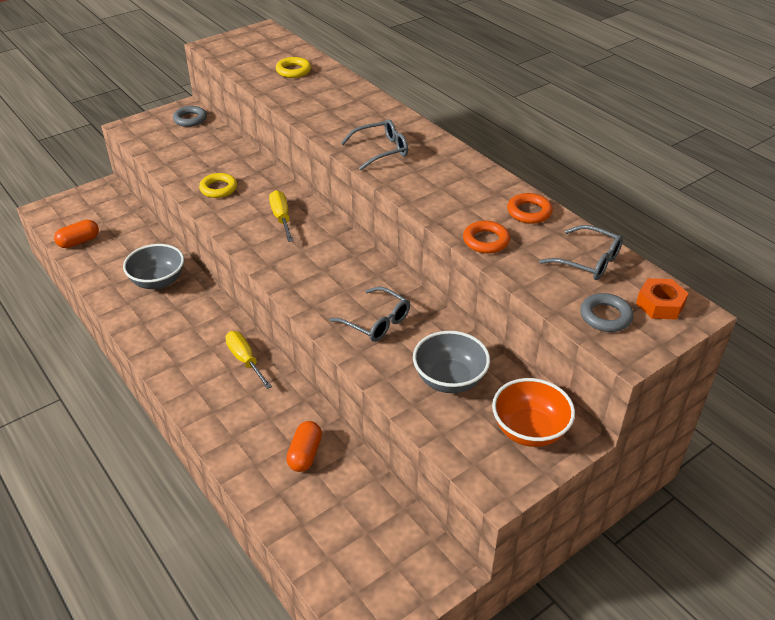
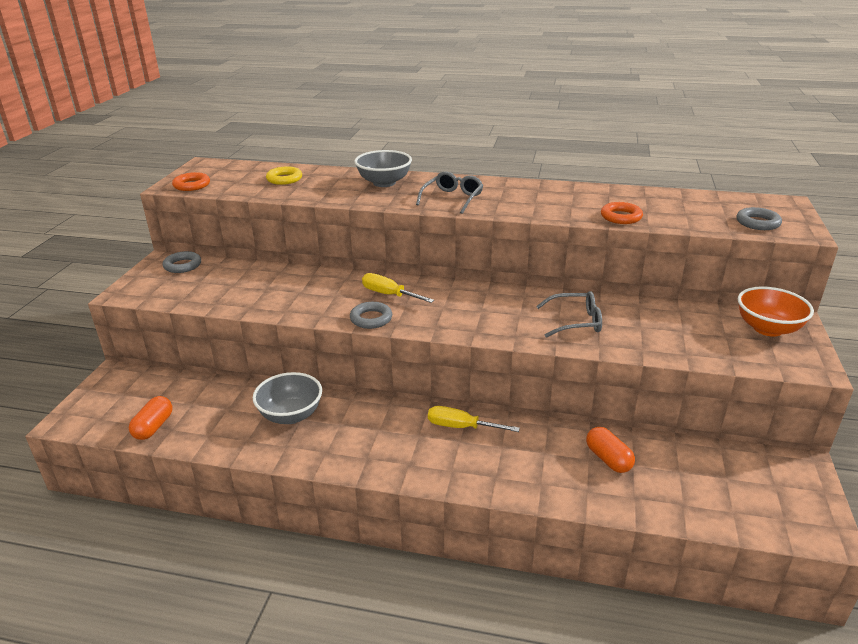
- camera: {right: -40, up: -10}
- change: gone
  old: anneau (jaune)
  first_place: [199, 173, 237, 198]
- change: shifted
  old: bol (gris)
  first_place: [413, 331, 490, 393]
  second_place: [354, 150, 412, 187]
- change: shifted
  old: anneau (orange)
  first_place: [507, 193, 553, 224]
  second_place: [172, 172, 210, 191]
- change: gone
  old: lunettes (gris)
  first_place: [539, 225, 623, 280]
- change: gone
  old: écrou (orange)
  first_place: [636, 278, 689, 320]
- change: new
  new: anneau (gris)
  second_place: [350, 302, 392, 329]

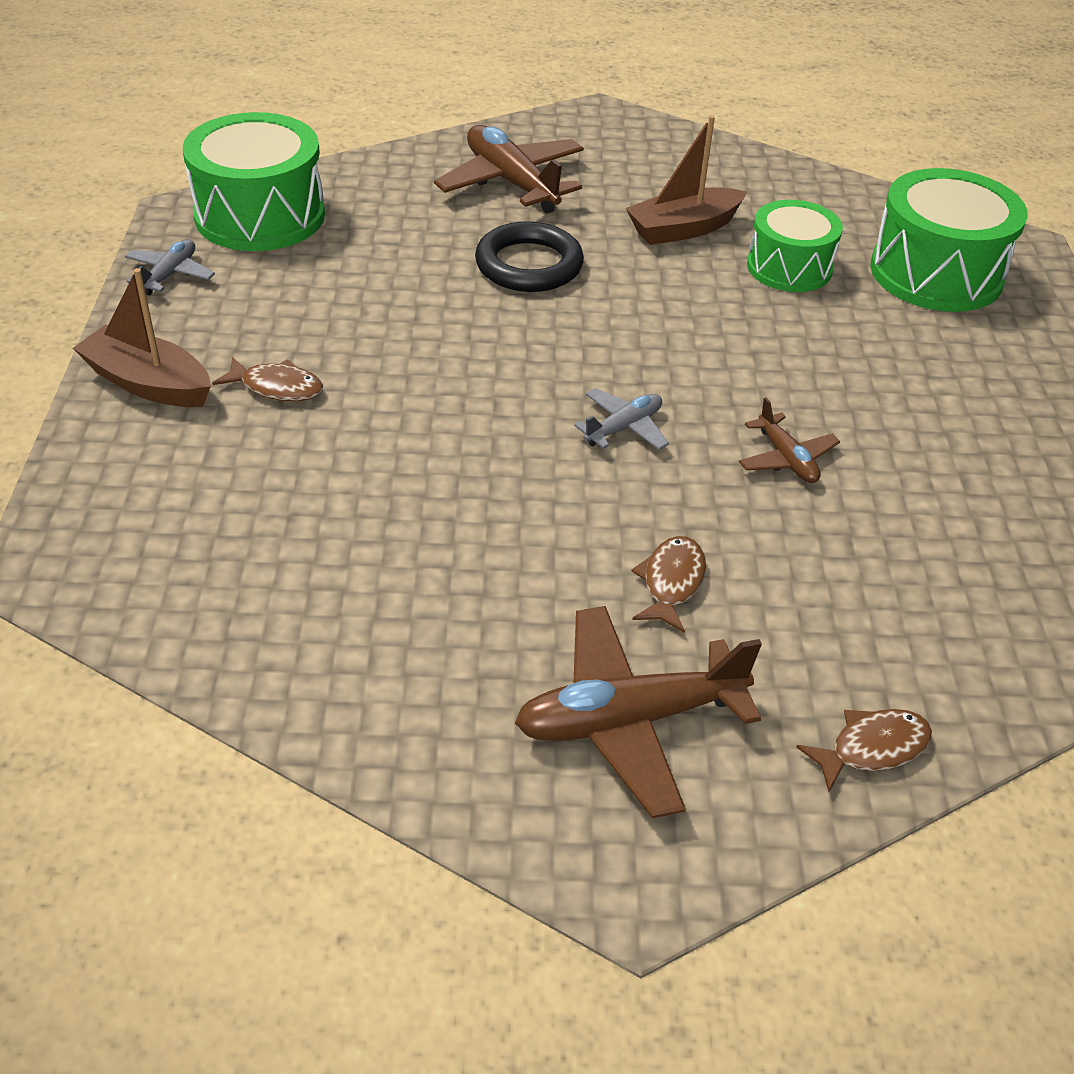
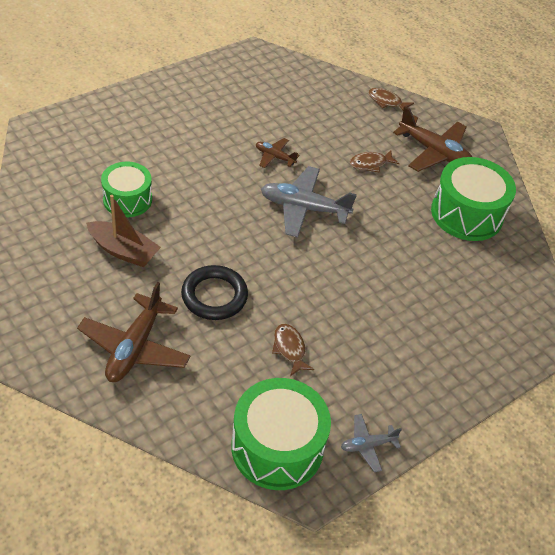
- camera: {right: -130, up: 5}
- change: gone
  old: bateau (marron)
  first_place: [73, 268, 211, 407]
- change: shifted
  old: poisson (marron)
  first_place: [212, 357, 323, 401]
  second_place: [272, 324, 315, 376]
- change: scaled
  old: avion (gris)
  first_place: [574, 388, 669, 450]
  second_place: [261, 166, 357, 237]
  factor: 1.91
- change: rotated
  old: avion (marron)
  first_place: [739, 397, 840, 483]
  second_place: [256, 138, 300, 168]
  degrees: -90
- change: shifted
  old: tambour (vert)
  first_place: [870, 168, 1028, 312]
  second_place: [431, 157, 516, 241]

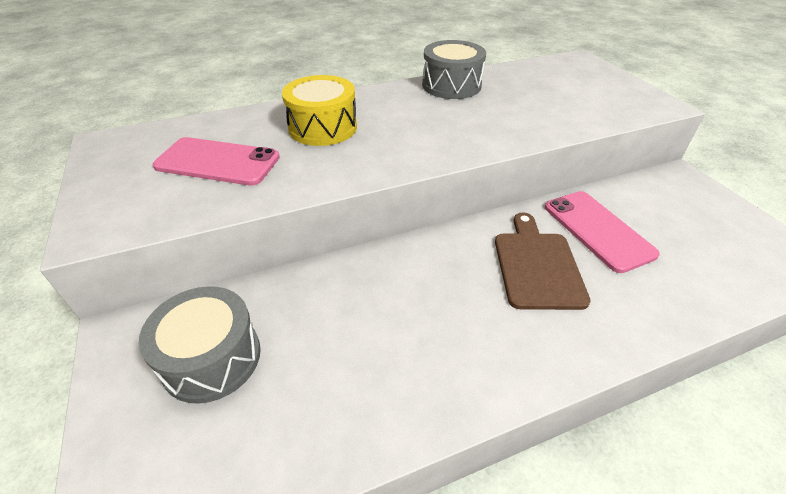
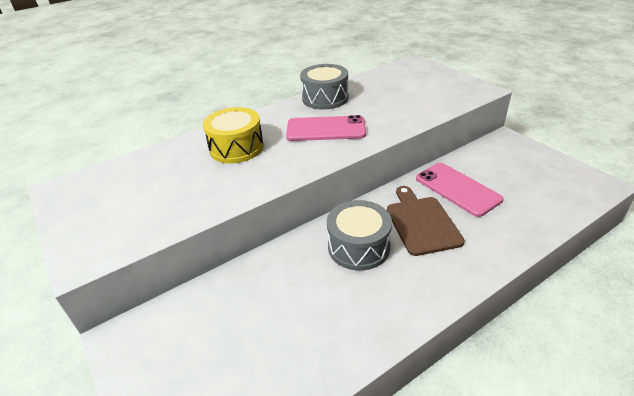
- camera: {right: -10, up: -5}
- change: shifted
  old: tambour (gris)
  first_place: [139, 286, 261, 404]
  second_place: [327, 200, 392, 271]
- change: shifted
  old: téléphone (rose)
  first_place: [153, 137, 280, 186]
  second_place: [286, 115, 366, 141]

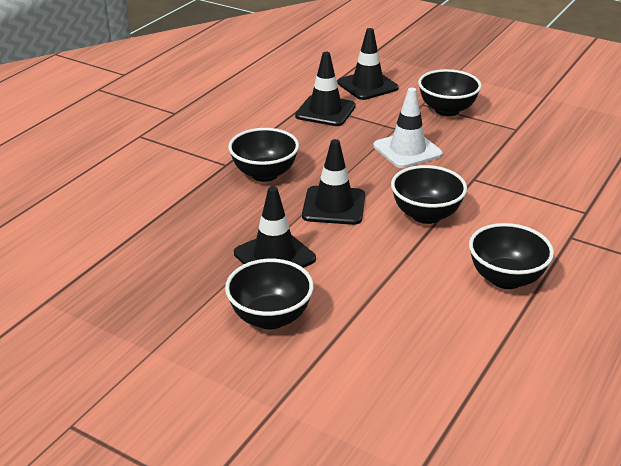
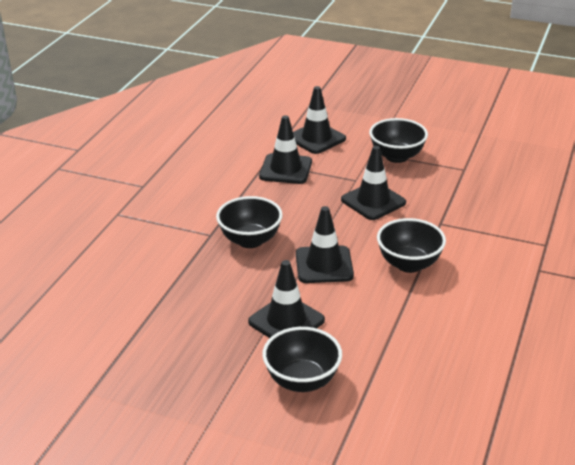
- camera: {right: -10, up: 0}
- change: repainted
  old: cône de chantier (blanc)
  new: cône de chantier (noir)
  first_place: [373, 88, 443, 168]
  second_place: [341, 146, 406, 220]
- change: gone
  old: bol (noir)
  first_place: [469, 223, 554, 289]

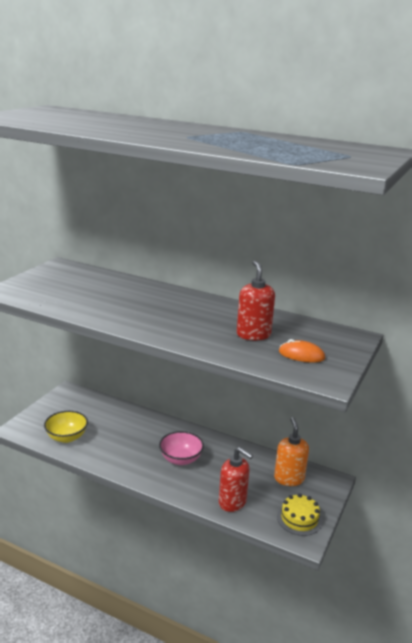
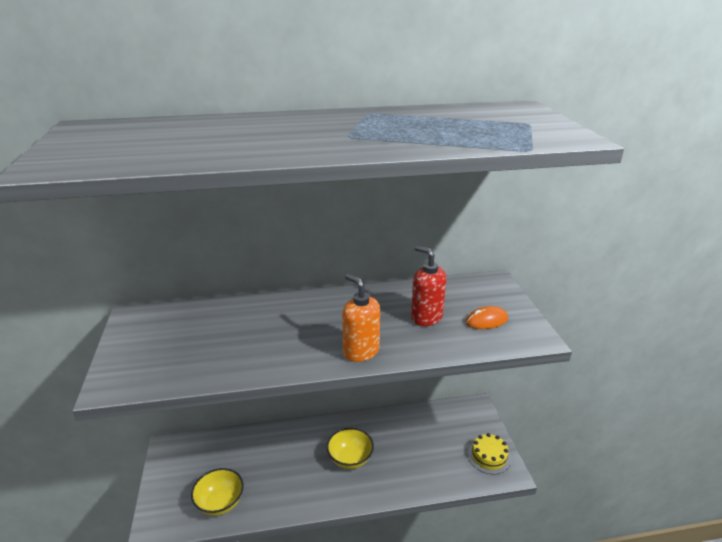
- camera: {right: -35, up: 5}
- change: repainted
  old: bol (rose)
  new: bol (jaune)
  first_place: [159, 431, 204, 465]
  second_place: [327, 428, 374, 469]
- change: gone
  old: distributeur de savon (rouge)
  first_place: [219, 447, 253, 512]
- change: shifted
  old: distributeur de savon (orange)
  first_place: [274, 417, 309, 486]
  second_place: [342, 274, 380, 362]

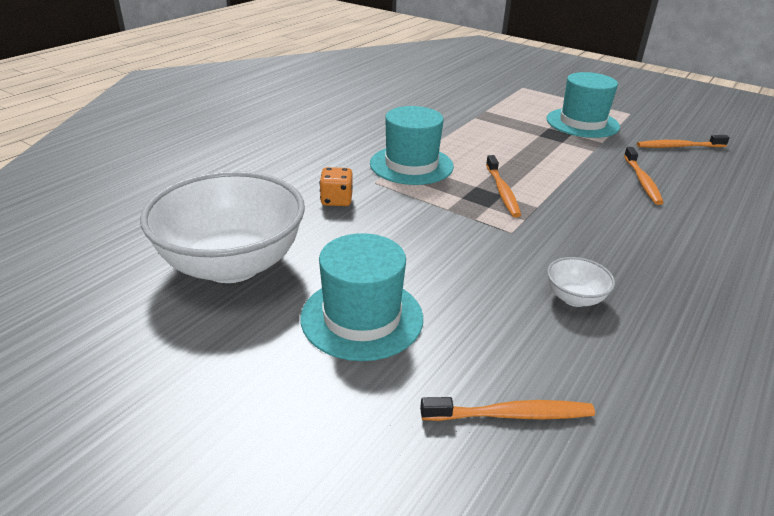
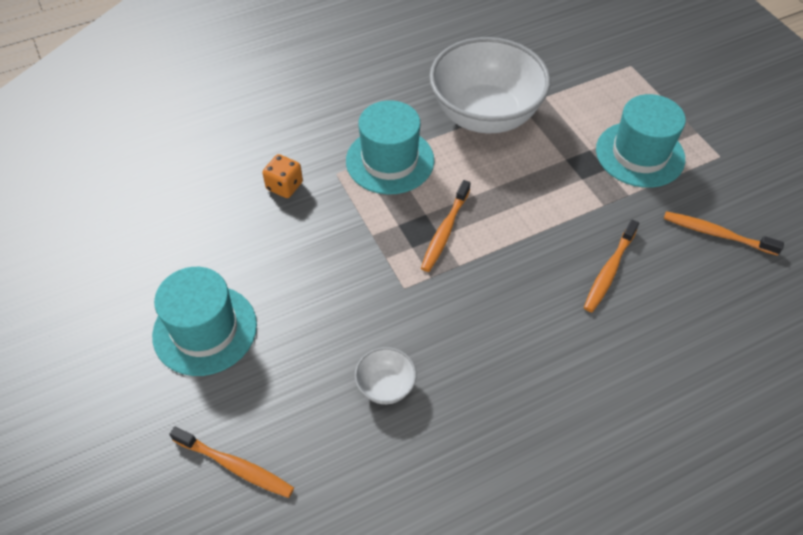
- camera: {right: 30, up: 20}
- change: shifted
  old: bol (blanc)
  first_place: [140, 171, 305, 283]
  second_place: [429, 37, 550, 133]

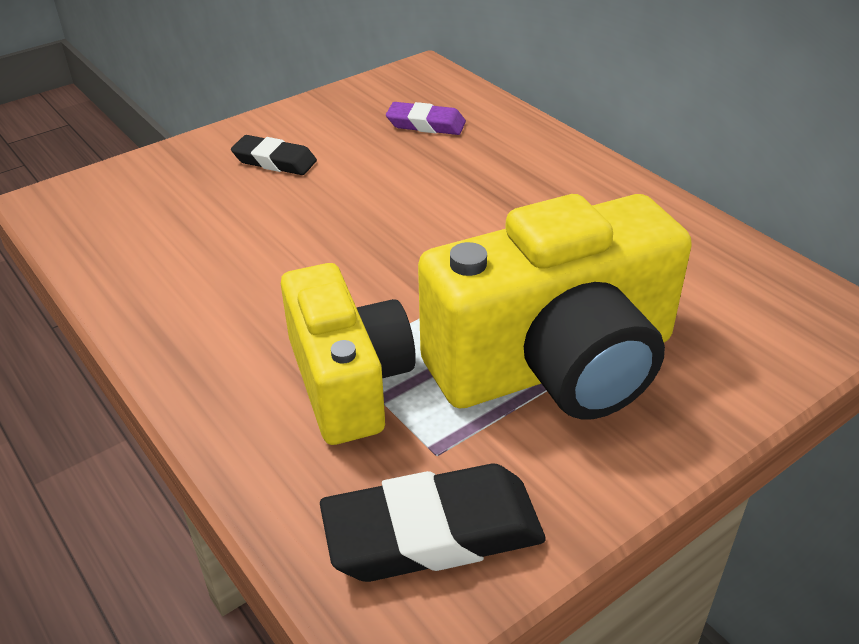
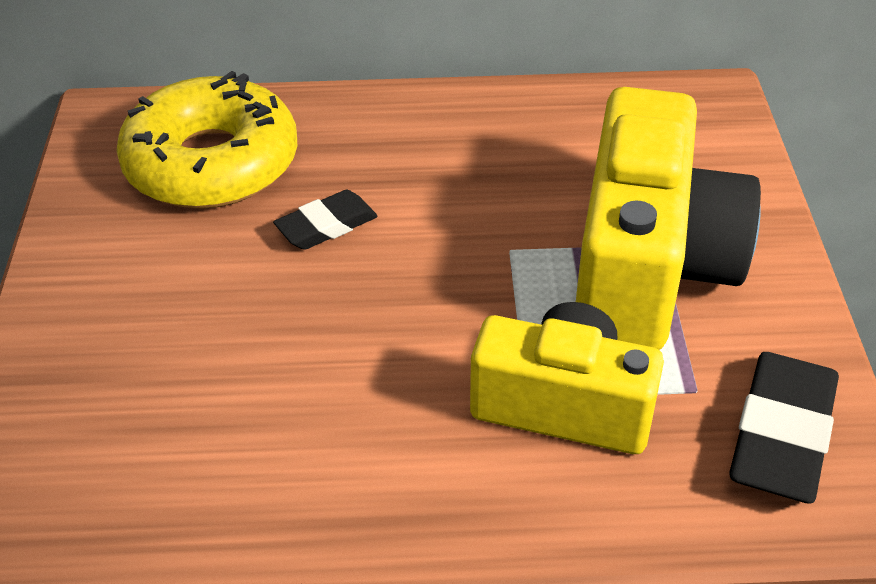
- camera: {right: -55, up: 5}
- change: shifted
  old: gomme (noir)
  first_place: [231, 135, 317, 175]
  second_place: [273, 190, 378, 250]
- change: swapped
  old: gomme (violet)
  new: beignet (jaune)
  first_place: [386, 102, 466, 135]
  second_place: [116, 71, 297, 209]

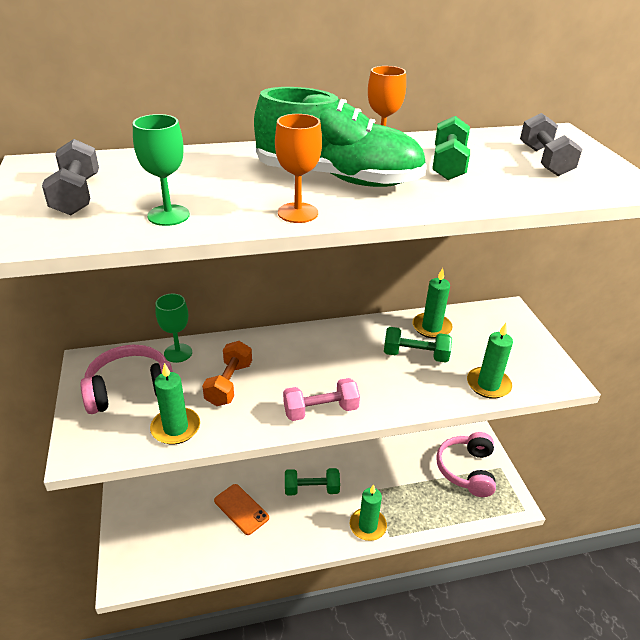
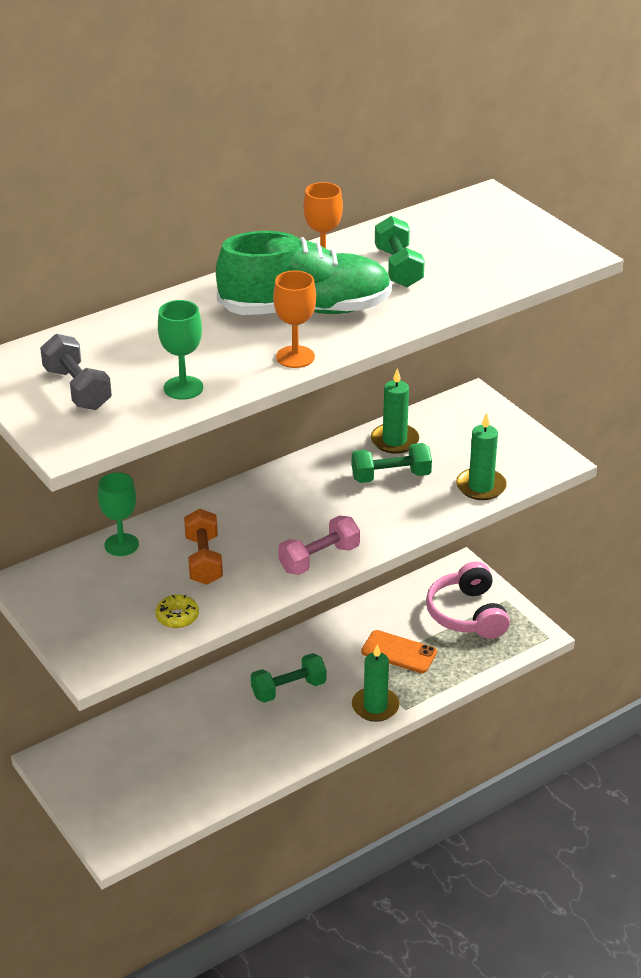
- camera: {right: -20, up: 0}
- change: gone
  old: casque audio (rose)
  first_place: [80, 345, 173, 414]
- change: swapped
  old: bougie (vert)
  new: beignet (jaune)
  first_place: [150, 363, 200, 445]
  second_place: [155, 595, 199, 628]
- change: shifted
  old: téléphone (orange)
  first_place: [214, 484, 269, 535]
  second_place: [361, 630, 437, 673]
- change: gone
  old: haltère (gris)
  first_place: [520, 113, 582, 176]

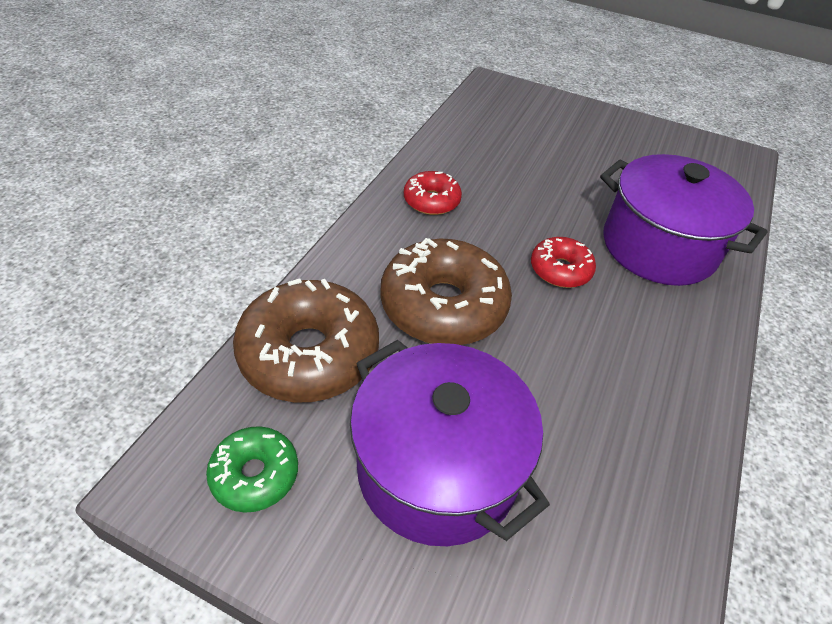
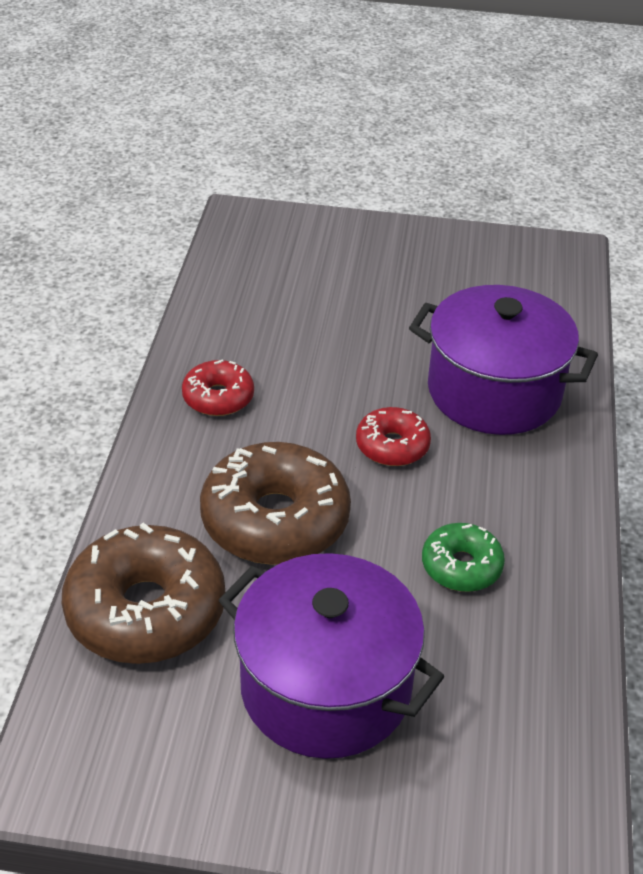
- camera: {right: -15, up: -5}
- change: shifted
  old: beignet (vert)
  first_place: [206, 426, 298, 513]
  second_place: [422, 523, 505, 592]

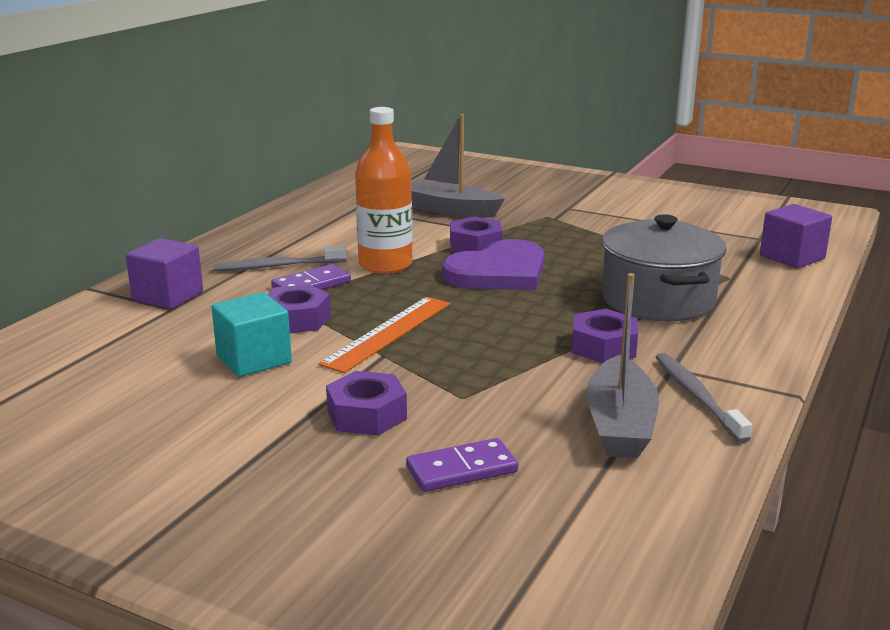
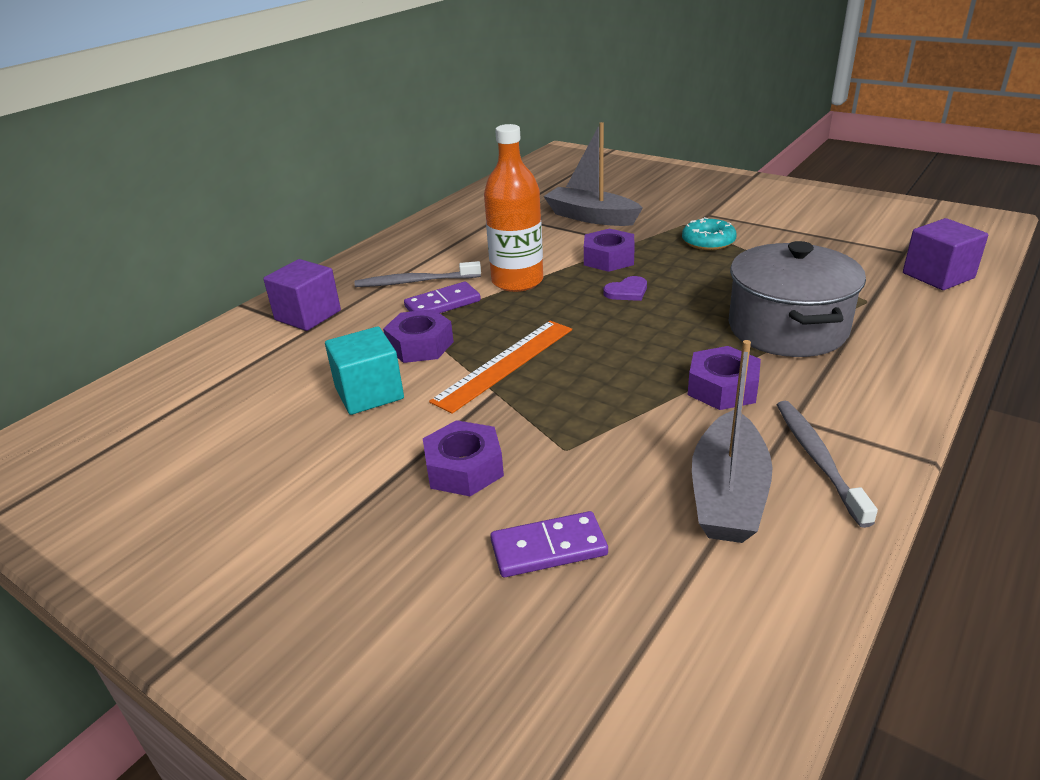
- camera: {right: 10, up: 10}
- change: scaled
  old: cœur (violet)
  first_place: [442, 239, 544, 290]
  second_place: [603, 276, 647, 301]
  factor: 0.42
- change: new
  new: beignet (turquoise)
  second_place: [682, 217, 737, 250]

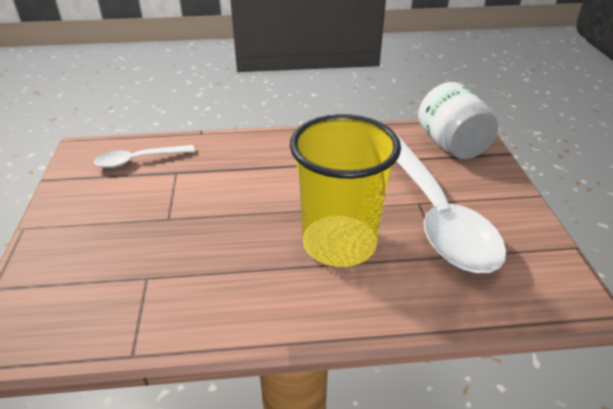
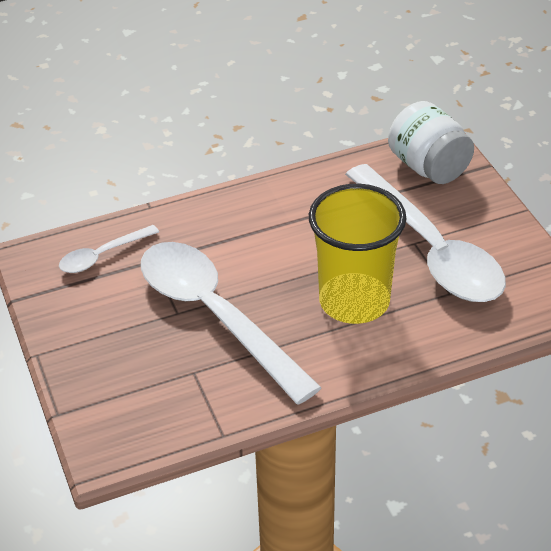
- camera: {right: -15, up: 5}
- change: new
  new: cuillère (blanc)
  second_place: [141, 242, 322, 405]

